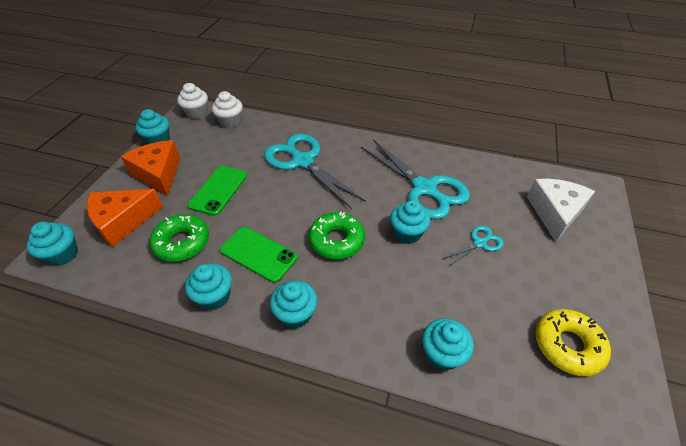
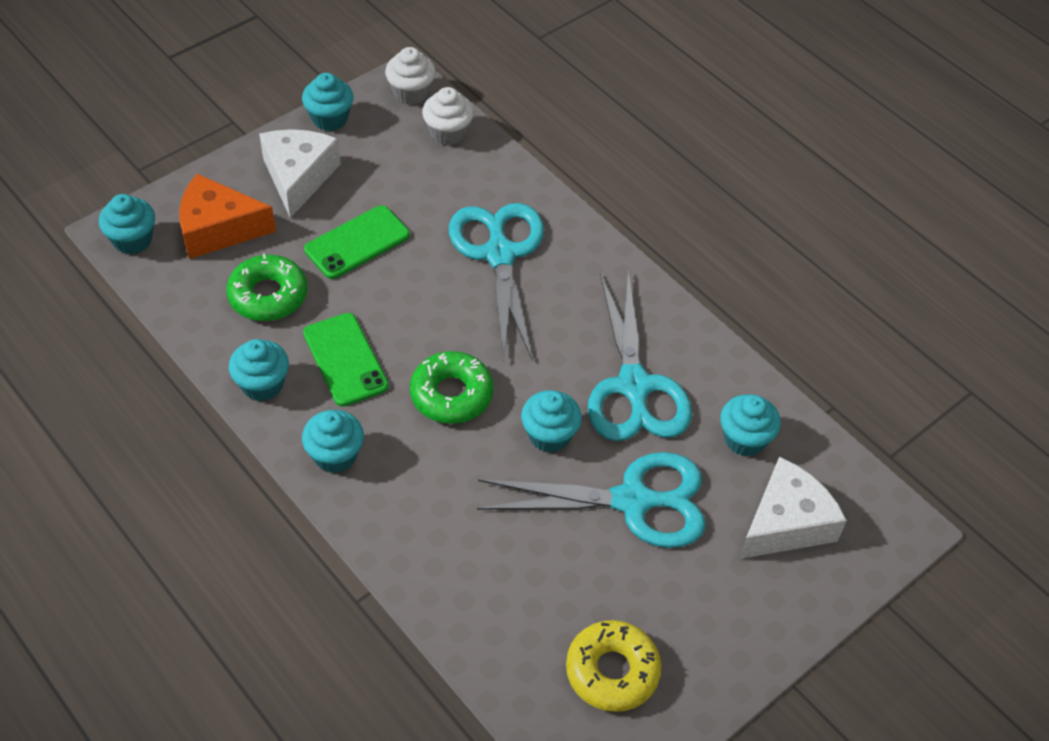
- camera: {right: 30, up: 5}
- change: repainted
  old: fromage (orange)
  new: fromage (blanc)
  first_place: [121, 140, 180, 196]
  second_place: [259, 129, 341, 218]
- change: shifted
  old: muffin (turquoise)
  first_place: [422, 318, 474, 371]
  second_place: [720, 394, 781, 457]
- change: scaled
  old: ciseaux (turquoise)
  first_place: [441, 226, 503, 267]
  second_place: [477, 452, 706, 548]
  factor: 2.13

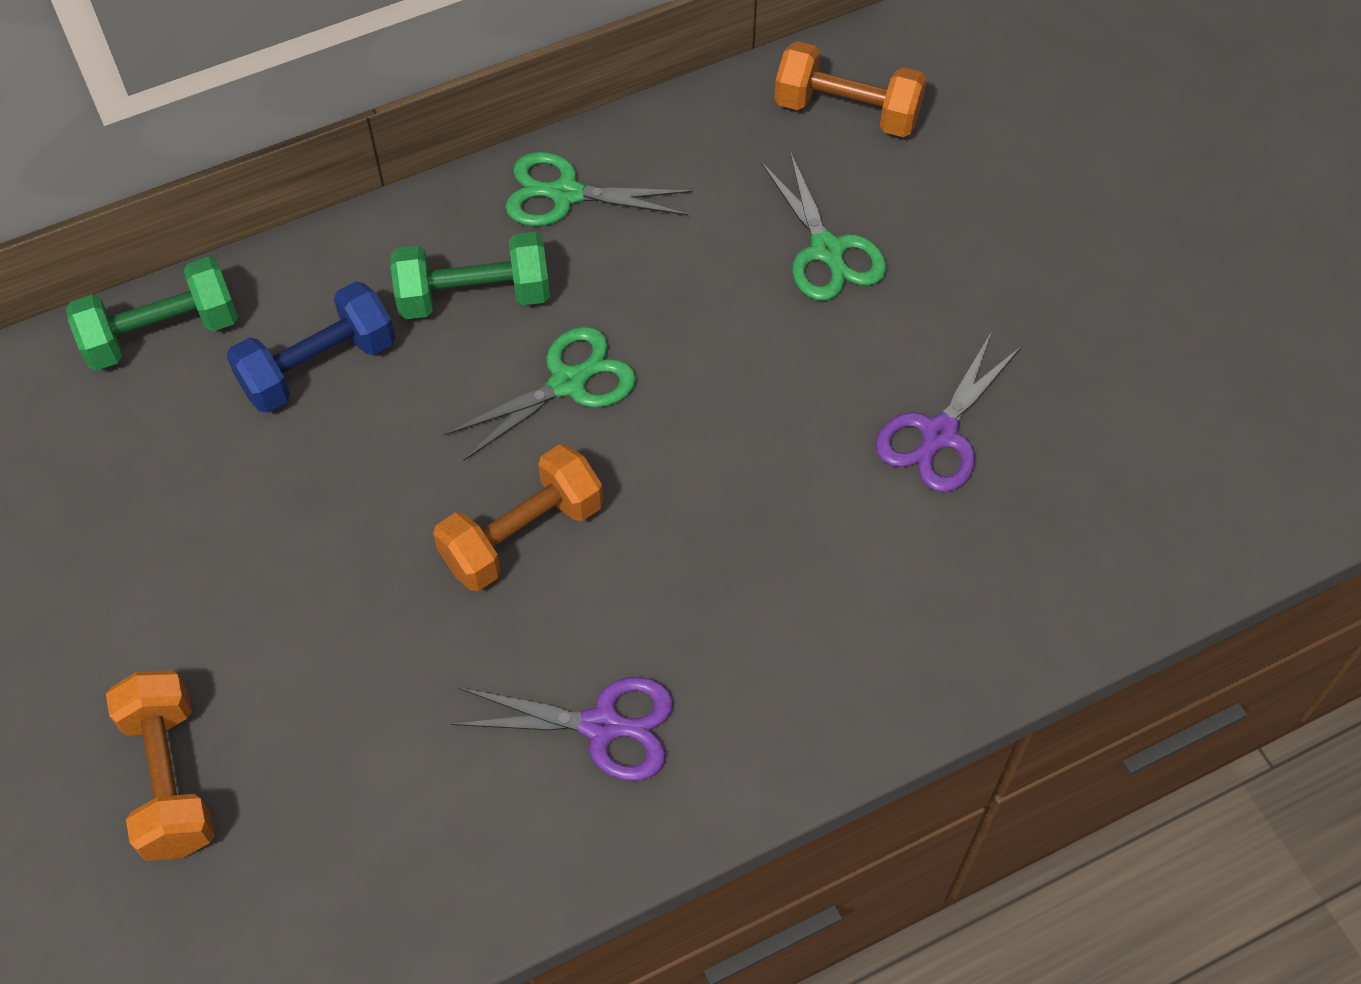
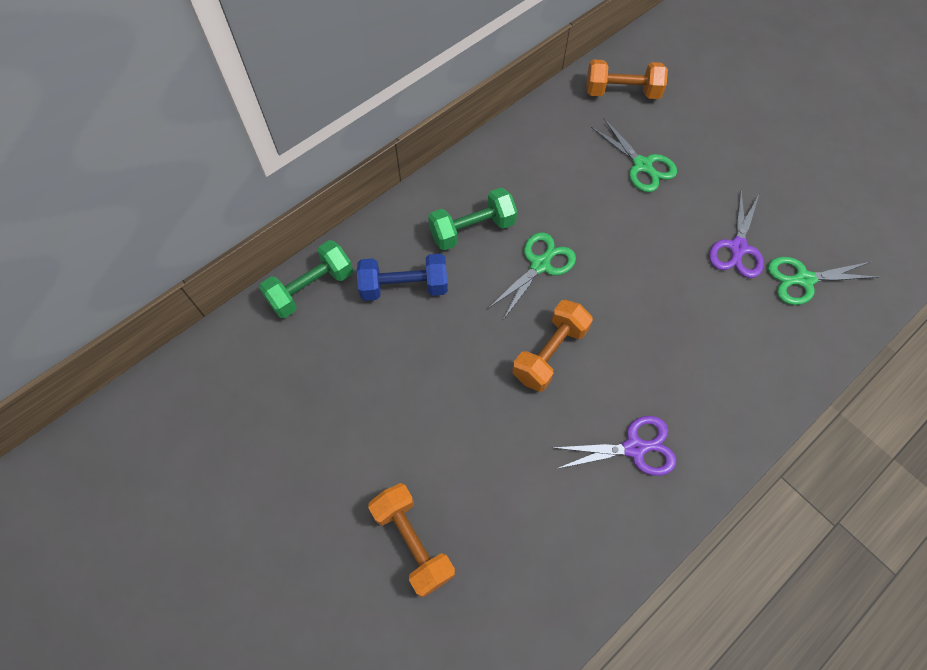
- camera: {right: -15, up: 5}
- change: rotated
  old: haltère (bleu)
  first_place: [227, 281, 395, 413]
  second_place: [357, 254, 448, 301]
  degrees: 45
- change: shifted
  old: ciseaux (vert)
  first_place: [505, 152, 692, 226]
  second_place: [768, 257, 879, 305]

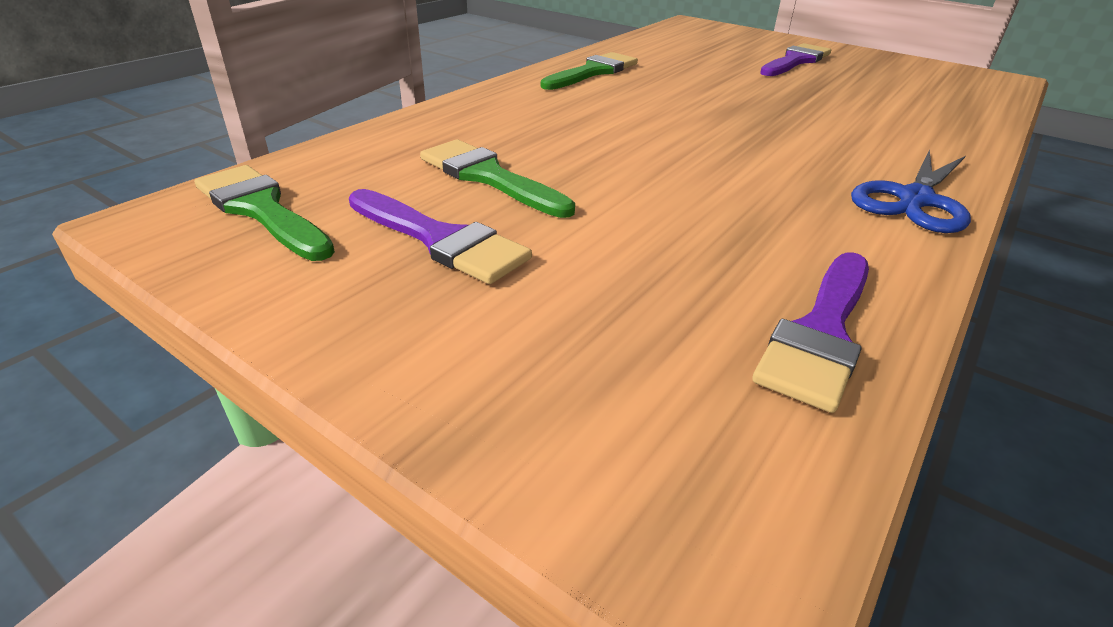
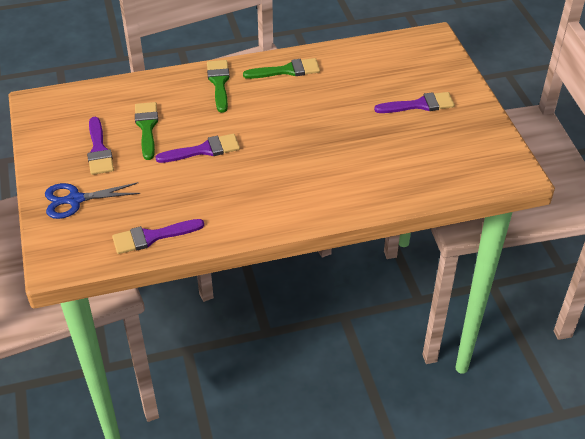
- camera: {right: 40, up: 10}
- change: shifted
  old: pinceau (vert)
  first_place: [194, 165, 335, 261]
  second_place: [207, 60, 230, 113]
- change: shifted
  old: ciseaux (bleu)
  first_place: [851, 149, 971, 233]
  second_place: [45, 182, 140, 219]
- change: new
  new: pinceau (violet)
  second_place: [155, 134, 240, 163]

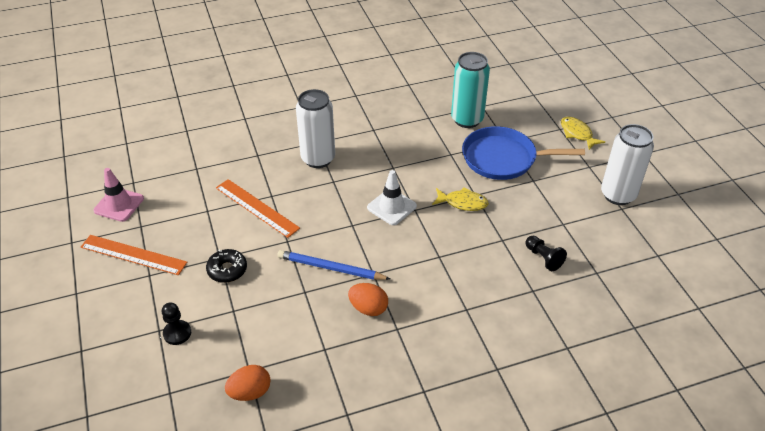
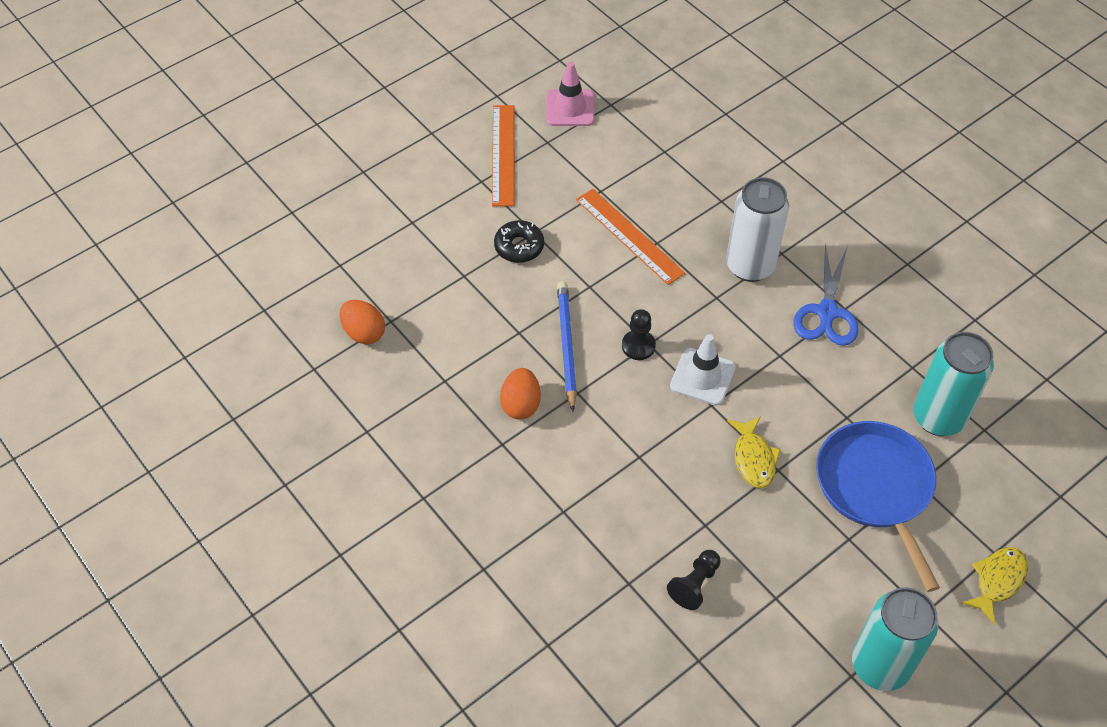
- camera: {right: 70, up: 10}
- change: shifted
  old: pion (noir)
  first_place: [162, 303, 191, 345]
  second_place: [622, 309, 656, 360]
- change: rotated
  old: règle (orange)
  first_place: [216, 179, 300, 238]
  second_place: [576, 189, 685, 285]
  degrees: -60
- change: repainted
  old: canette (blanc)
  new: canette (turquoise)
  first_place: [601, 124, 654, 205]
  second_place: [852, 587, 938, 691]
- change: new
  new: ciseaux (bleu)
  second_place: [793, 243, 859, 346]

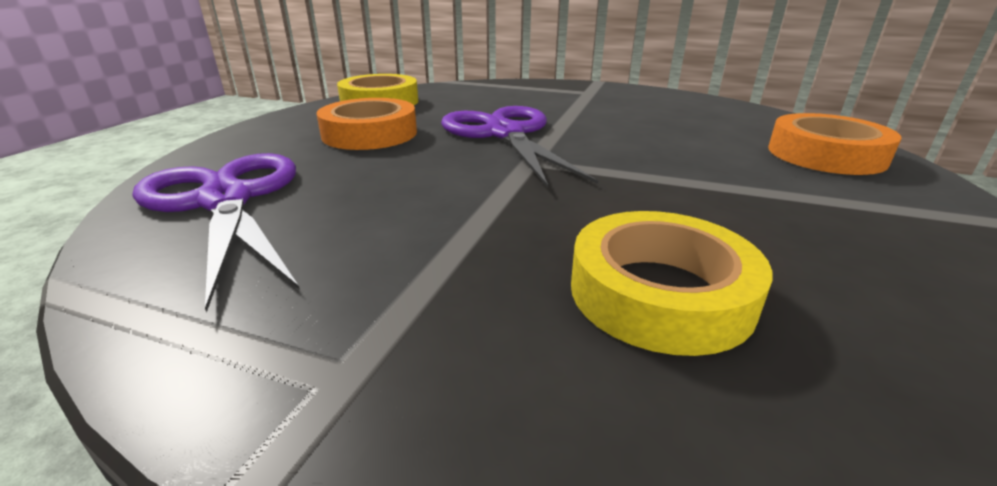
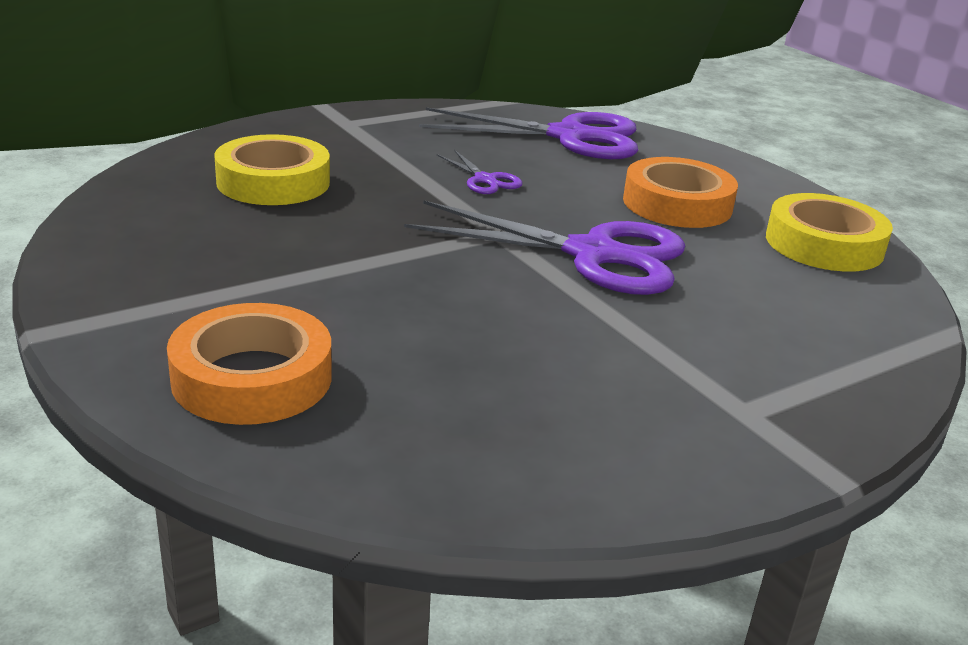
- camera: {right: 125, up: 0}
- change: new
  new: ciseaux (violet)
  second_place: [437, 150, 522, 194]

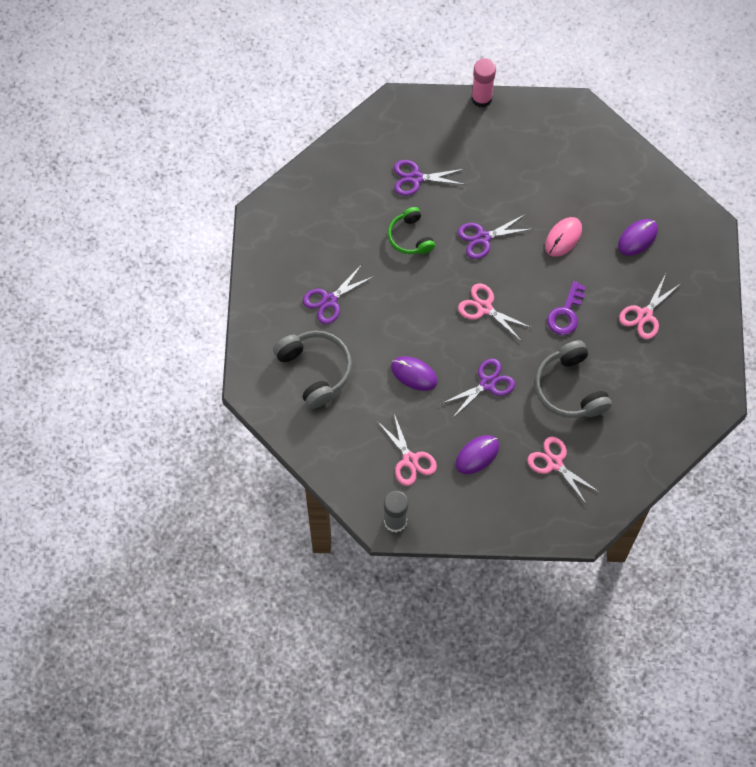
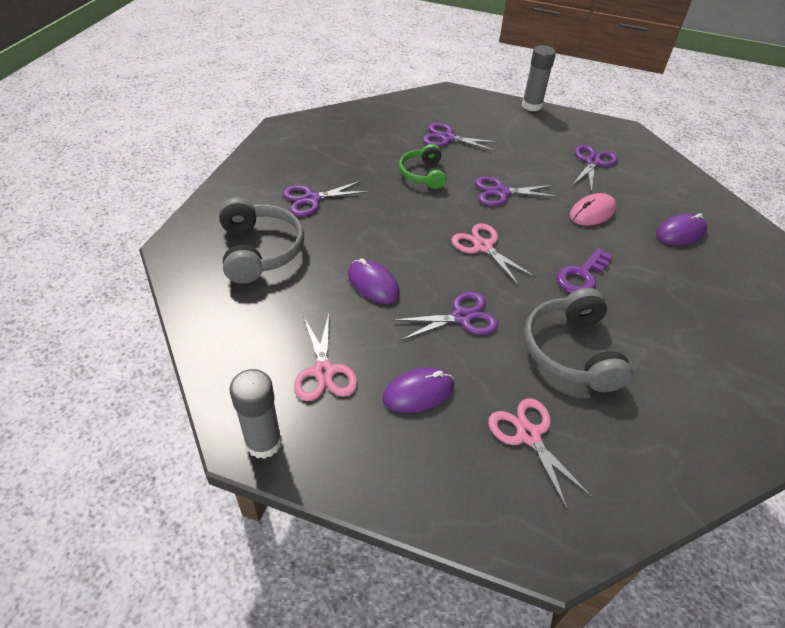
- camera: {right: 15, up: -20}
- change: repainted
  old: bâton de colle (rose)
  new: bâton de colle (gris)
  first_place: [471, 58, 496, 107]
  second_place: [522, 45, 556, 111]
- change: gone
  old: ciseaux (rose)
  first_place: [619, 274, 680, 339]
- change: new
  new: ciseaux (violet)
  second_place: [573, 145, 618, 192]

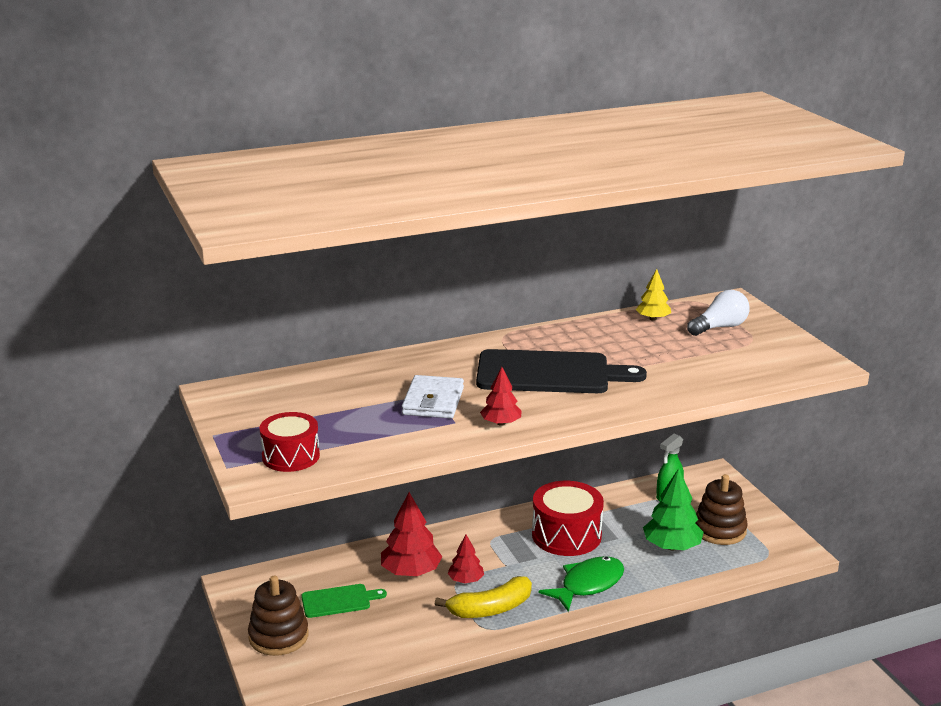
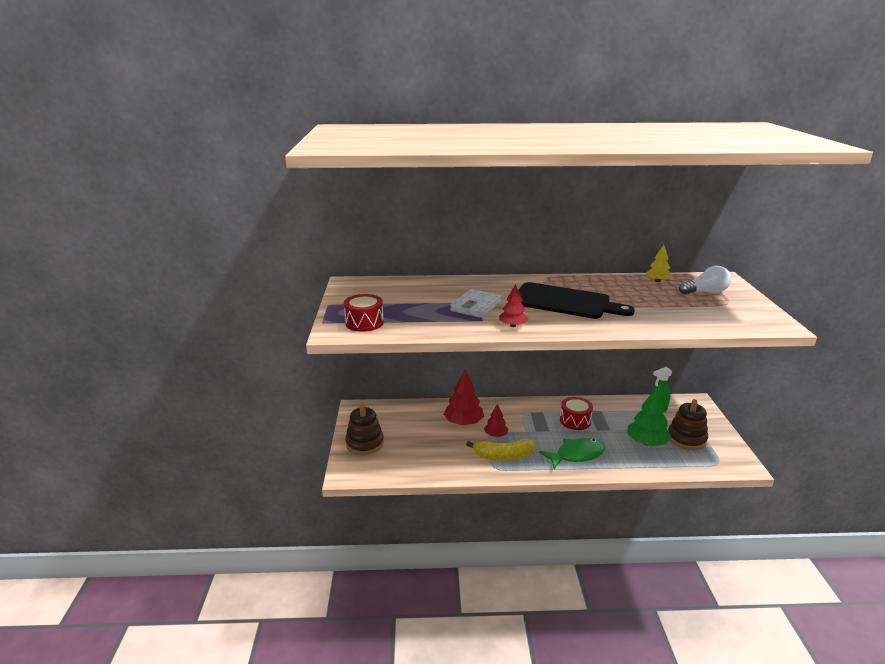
- camera: {right: 20, up: 0}
- change: gone
  old: planche à découper (vert)
  first_place: [301, 584, 387, 618]
- change: scaled
  old: tambour (rouge)
  first_place: [532, 481, 604, 556]
  second_place: [560, 397, 593, 430]
  factor: 0.65

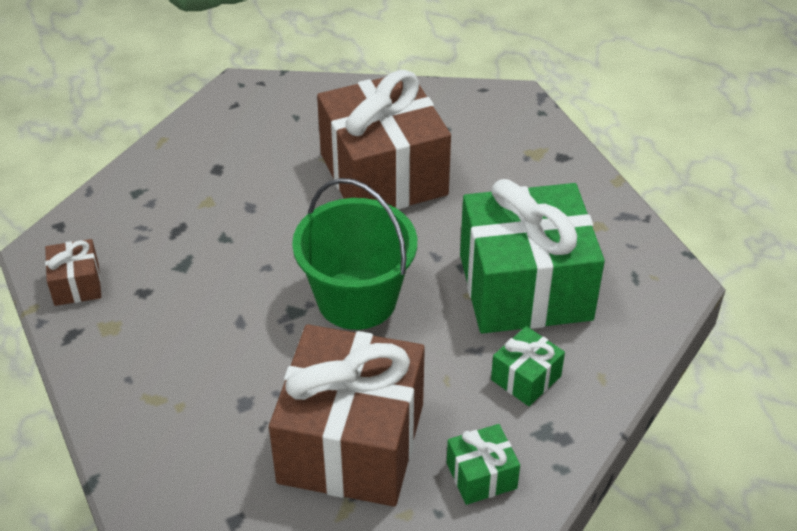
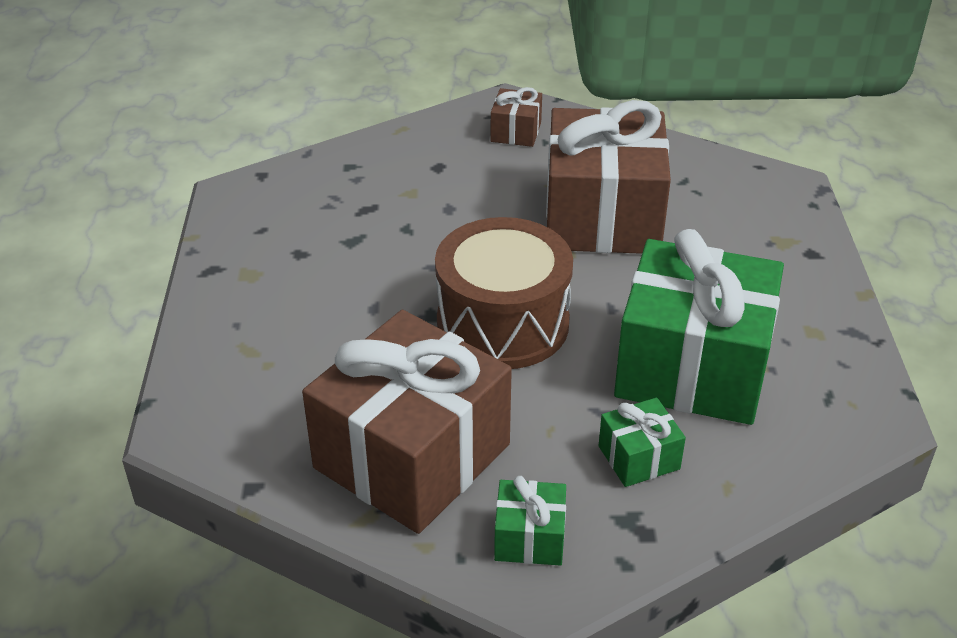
- camera: {right: 25, up: -5}
- change: shifted
  old: cadeau (marron)
  first_place: [45, 239, 101, 306]
  second_place: [490, 87, 542, 147]
- change: swapped
  old: seau (vert)
  new: tambour (marron)
  first_place: [292, 178, 417, 330]
  second_place: [435, 217, 573, 369]

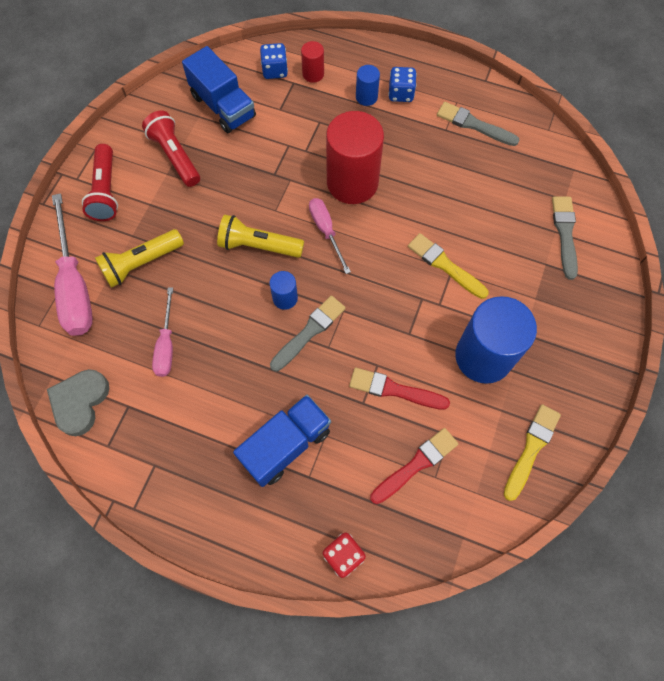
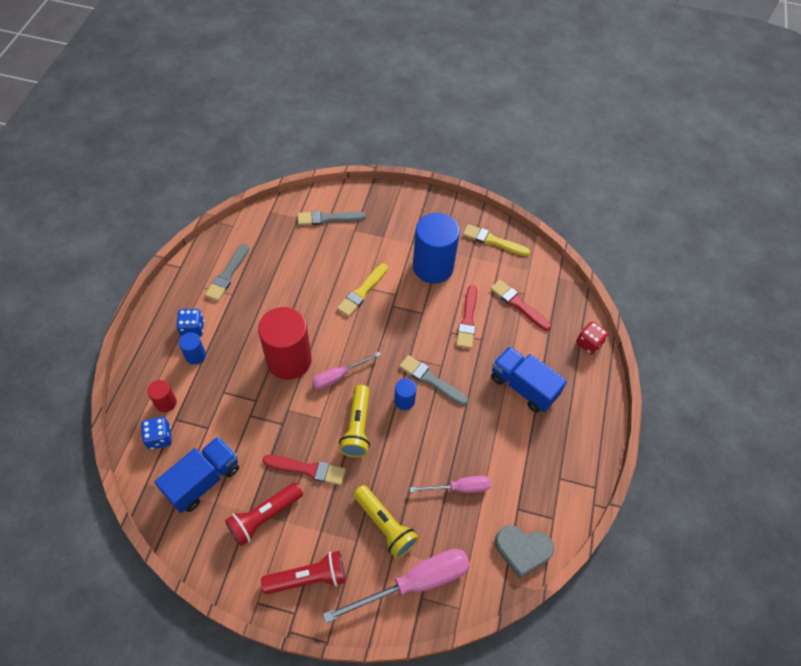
- camera: {right: -100, up: -10}
- change: new
  new: pinceau (rouge)
  second_place: [263, 455, 346, 485]

